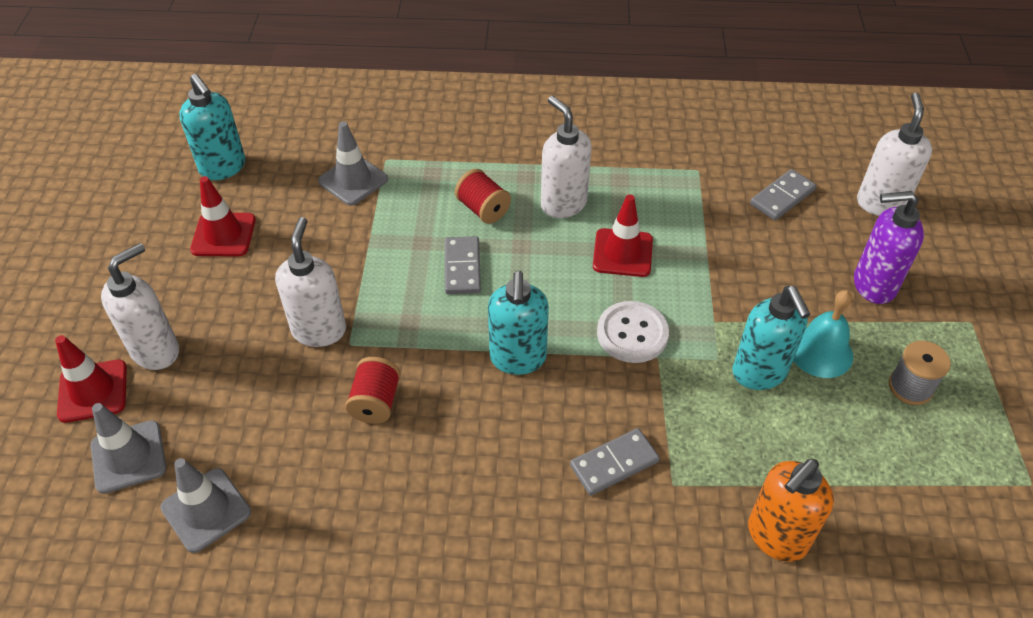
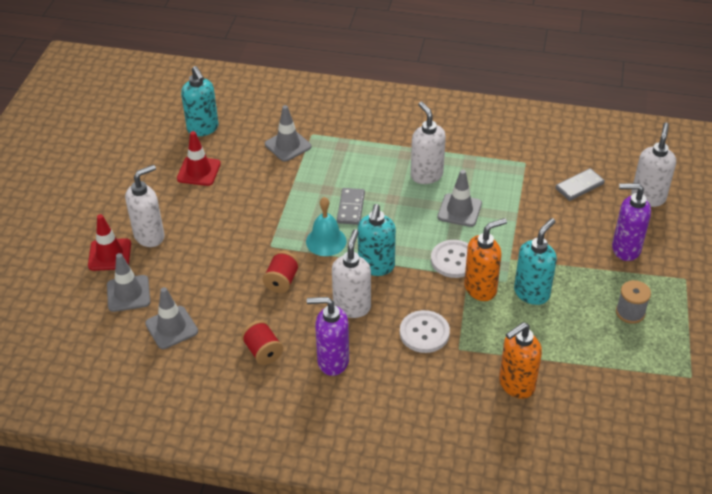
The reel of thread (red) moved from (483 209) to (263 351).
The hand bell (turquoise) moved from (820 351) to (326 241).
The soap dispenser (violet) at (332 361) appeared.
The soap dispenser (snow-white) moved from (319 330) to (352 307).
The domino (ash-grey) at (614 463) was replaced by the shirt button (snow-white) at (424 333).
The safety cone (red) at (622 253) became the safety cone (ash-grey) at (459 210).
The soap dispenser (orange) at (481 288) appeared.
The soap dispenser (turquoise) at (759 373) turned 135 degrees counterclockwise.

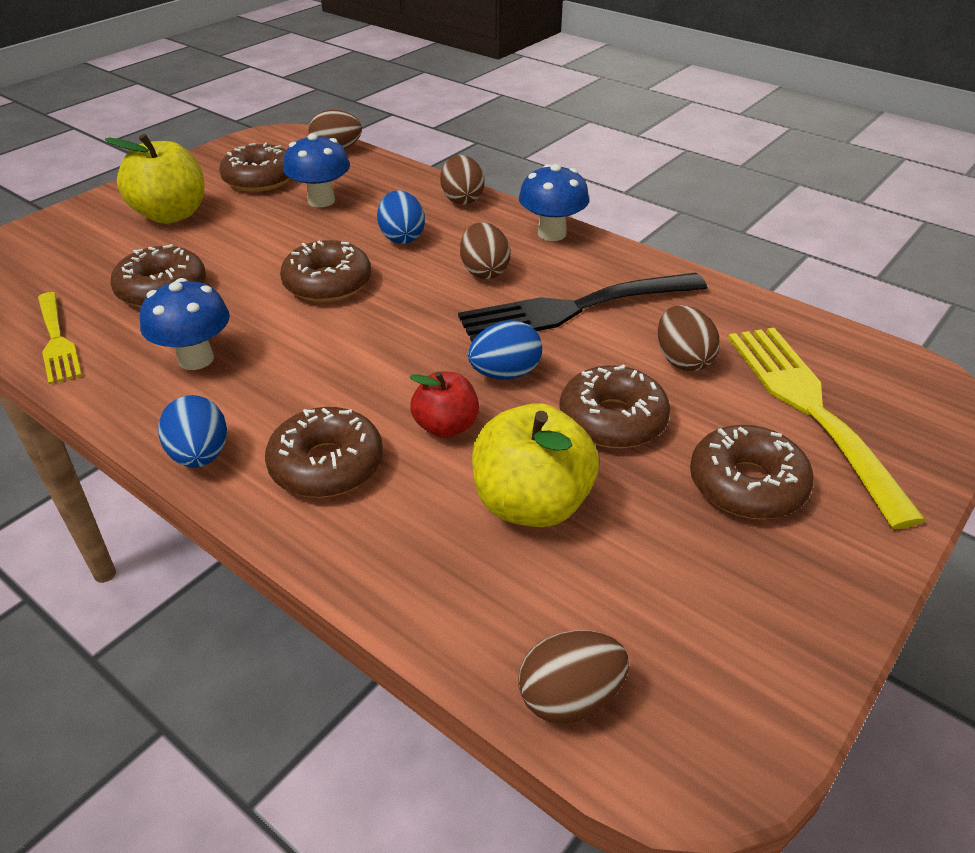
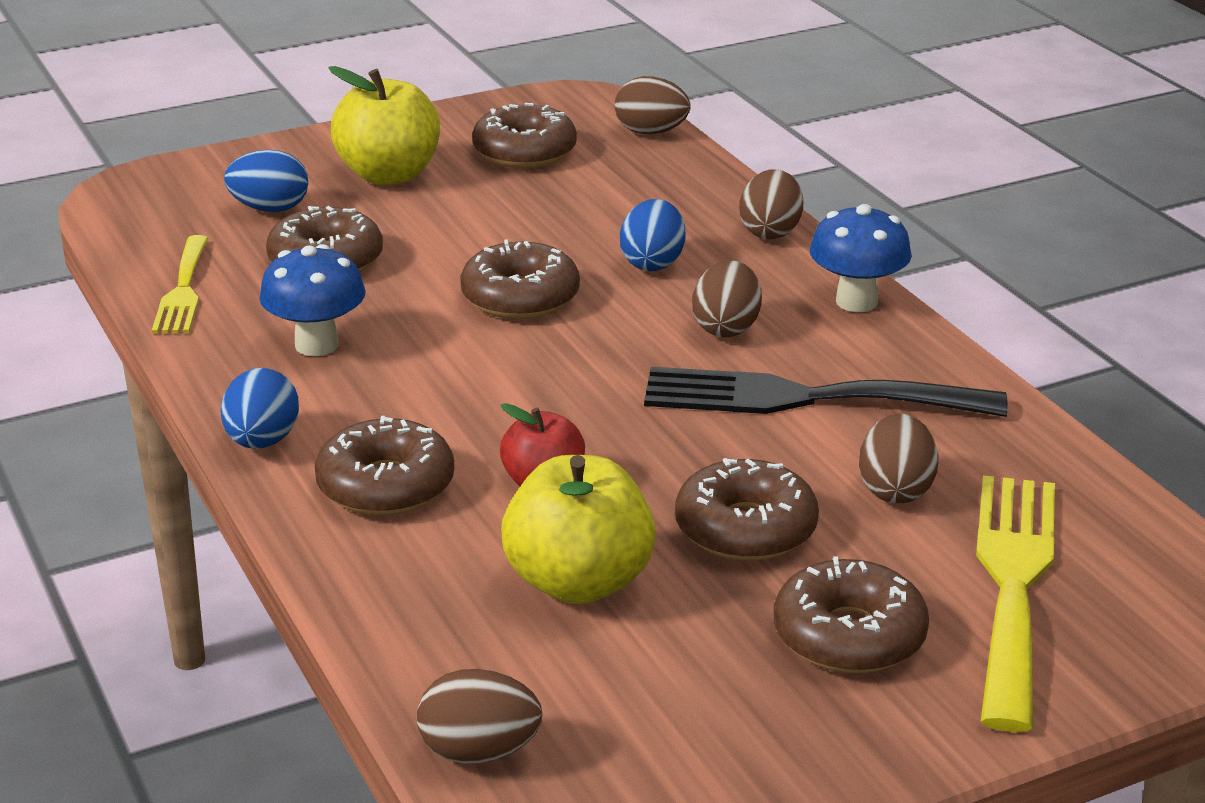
The egg shape (cobalt) moved from (505 374) to (270 209).
The mushroom (cobalt) at (321 201) disappeared.

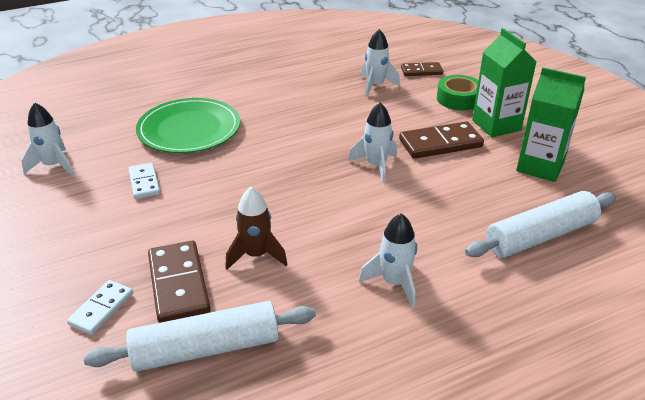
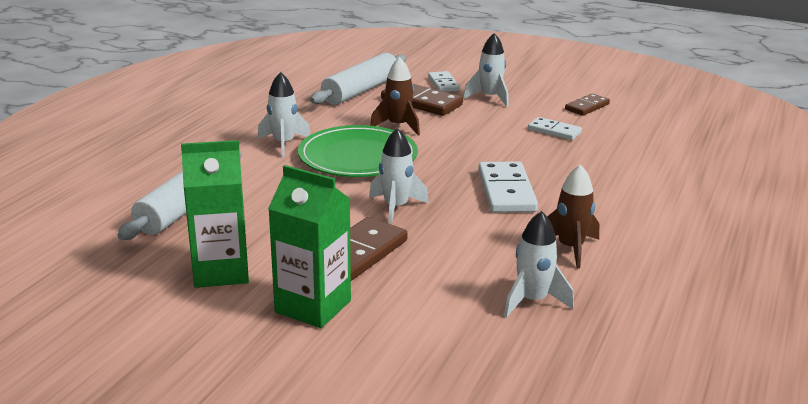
The flat dish (green) moved from (189 129) to (358 156).
The spaceship (snow-white) moved from (54 166) to (489 98).
The domino (snow-white) at (506 191) appeared.
The spaceship (dark brown) at (570 248) appeared.
The domino (dark brown) moved from (421 71) to (587 107).
The roll of tape (green) at (458 99) disappeared.

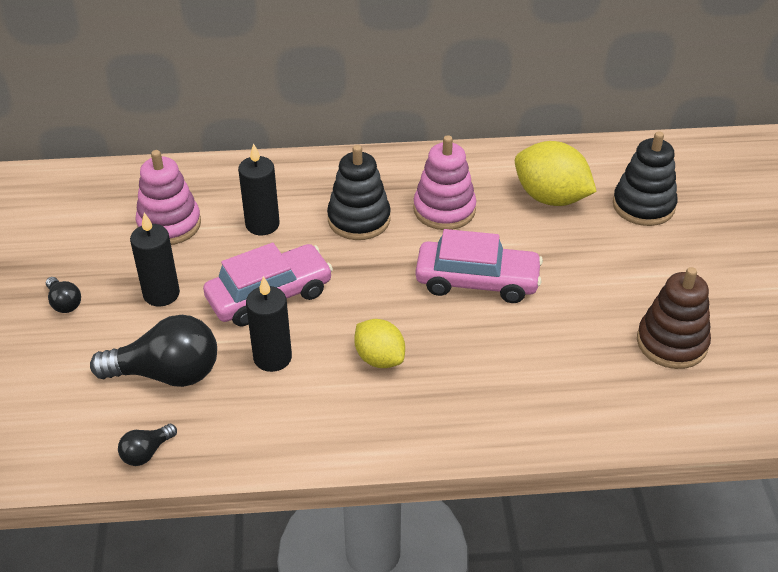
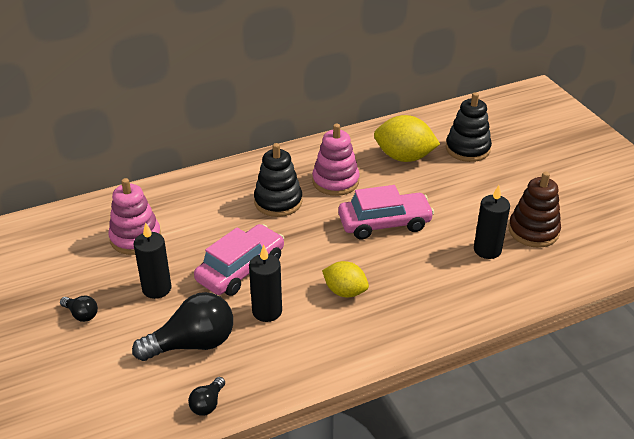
The pillar candle (black) moved from (262 224) to (487 250).

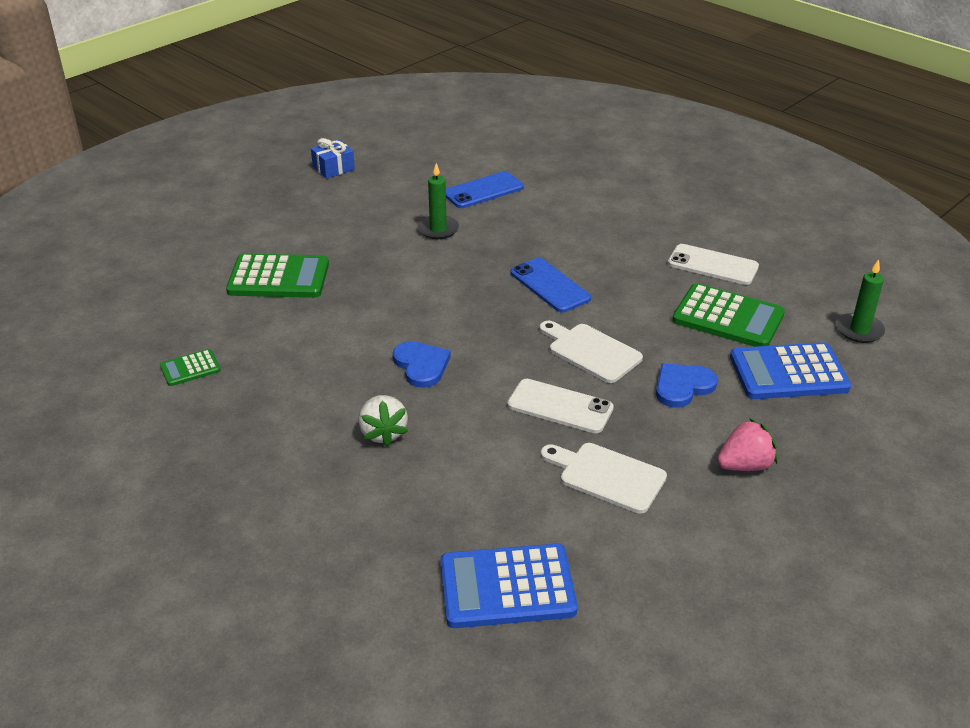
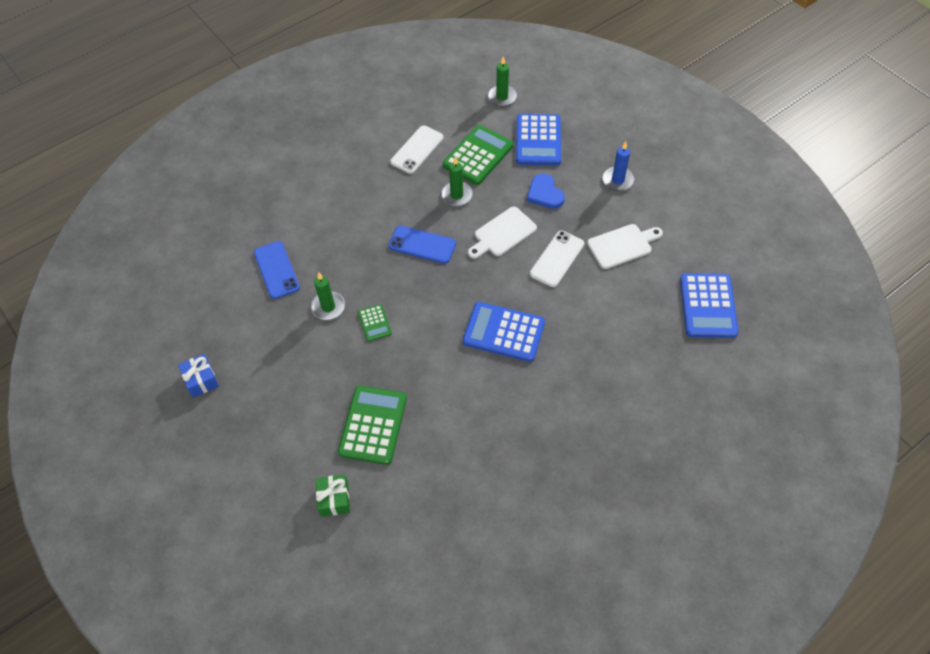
The present (green) at (334 499) appeared.
The calculator (green) moved from (190 368) to (374 323).
The smartphone (cobalt) at (550 285) turned 45 degrees clockwise.
The pillar candle (green) at (456 195) appeared.
The love heart (cobalt) at (421 365) was replaced by the calculator (cobalt) at (504 332).
The bread board (snow-white) at (607 476) turned 150 degrees counterclockwise.
The toy strawberry (rose-pink) at (744 465) was replaced by the pillar candle (cobalt) at (617 180).
The toy strawberry (snow-white) at (383 433) disappeared.

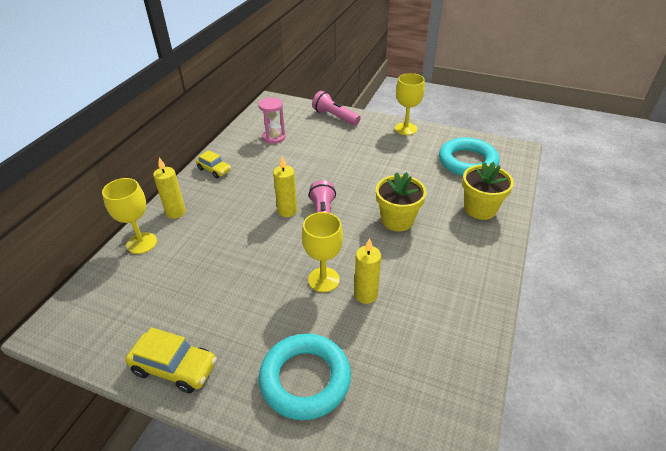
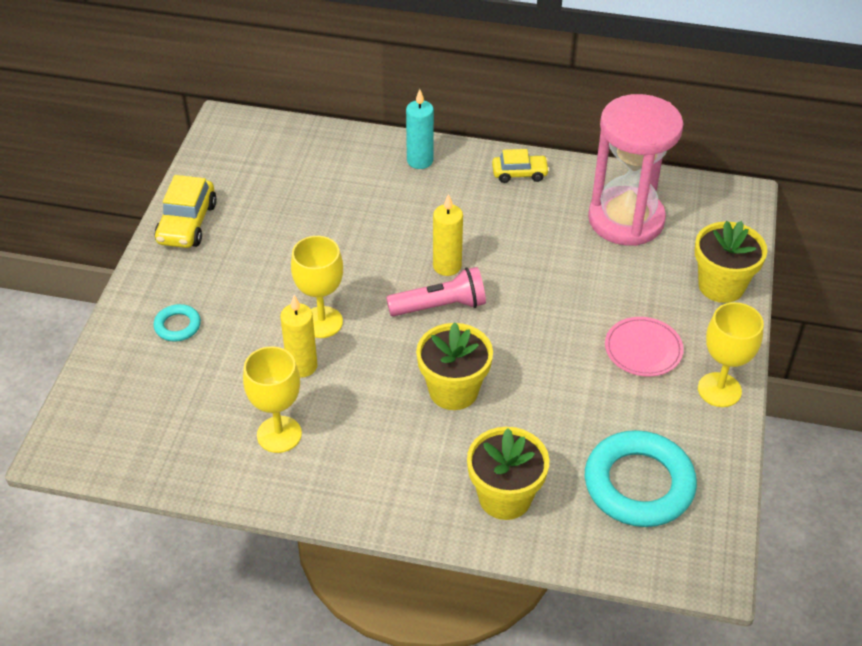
The hoop (turquoise) at (305 379) changed to 0.47 times the size.
The chalice (bright yellow) moved from (141 243) to (279 434).
The pillar candle (bright yellow) at (176 212) became the pillar candle (turquoise) at (420 161).
The car (bright yellow) at (214 170) turned 120 degrees counterclockwise.
The sand timer (rose-pink) at (274 137) changed to 1.98 times the size.
The flat dish (rose-pink) at (643 349) appeared.
The torch (rose-pink) at (335 117) was replaced by the potted plant (bright yellow) at (721 286).

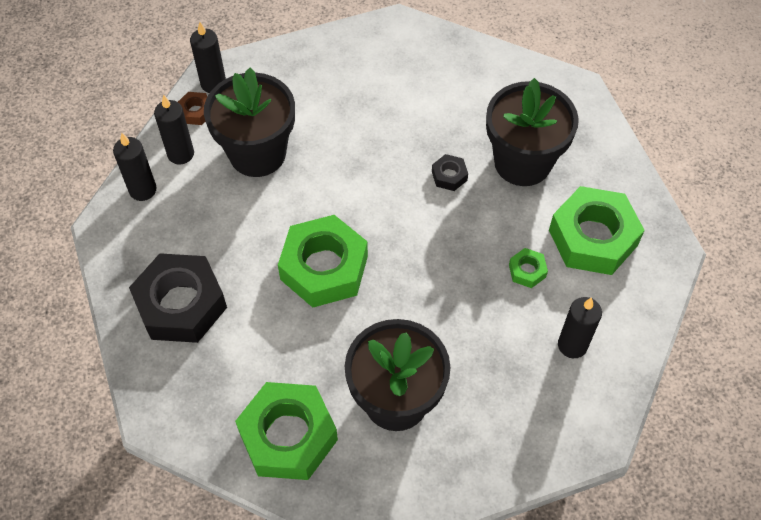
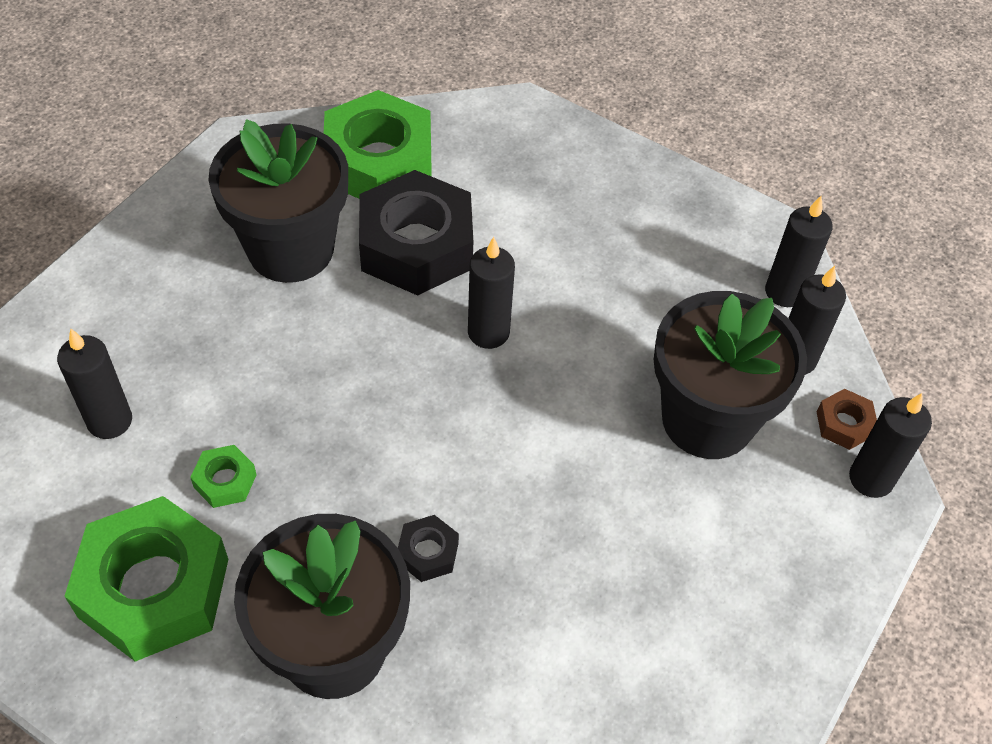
The nut (black) moved from (181 304) to (416 245).
The nut (green) at (324 268) was replaced by the pillar candle (black) at (488 332).

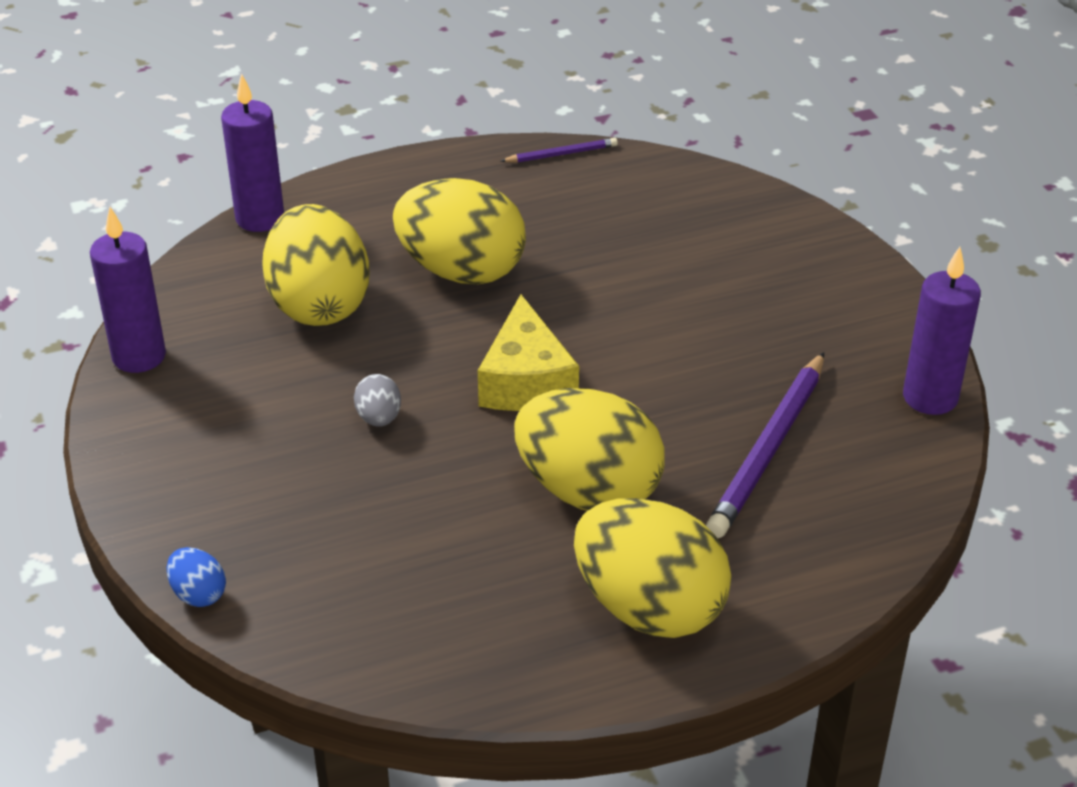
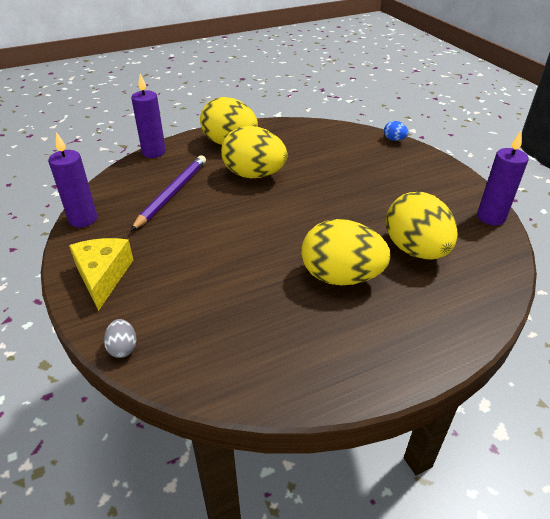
The piece of cheese (bright yellow) moved from (526 381) to (103 276).
The egg shape (ash-grey) moved from (379 418) to (123 348).
The pillar candle (violet) moved from (260 218) to (154 152).
The pencil (violet) at (561 154) disappeared.

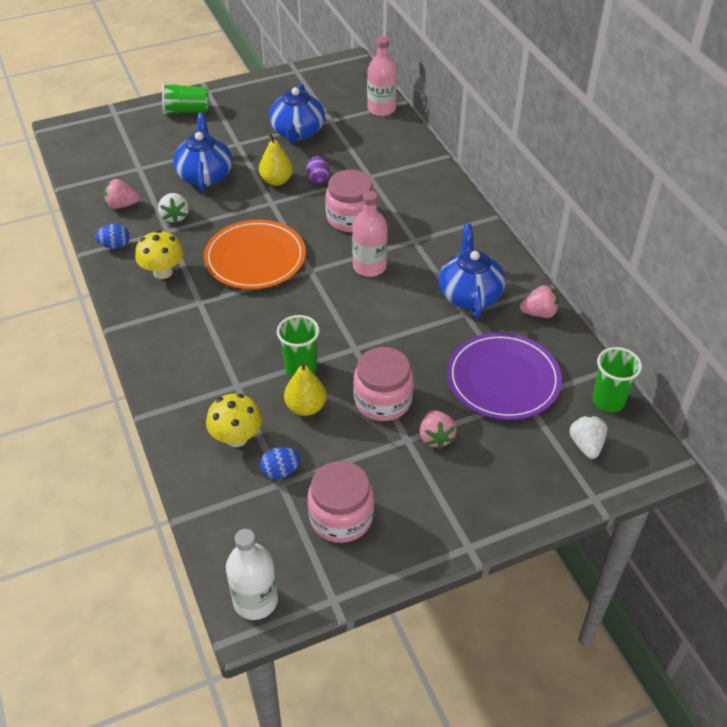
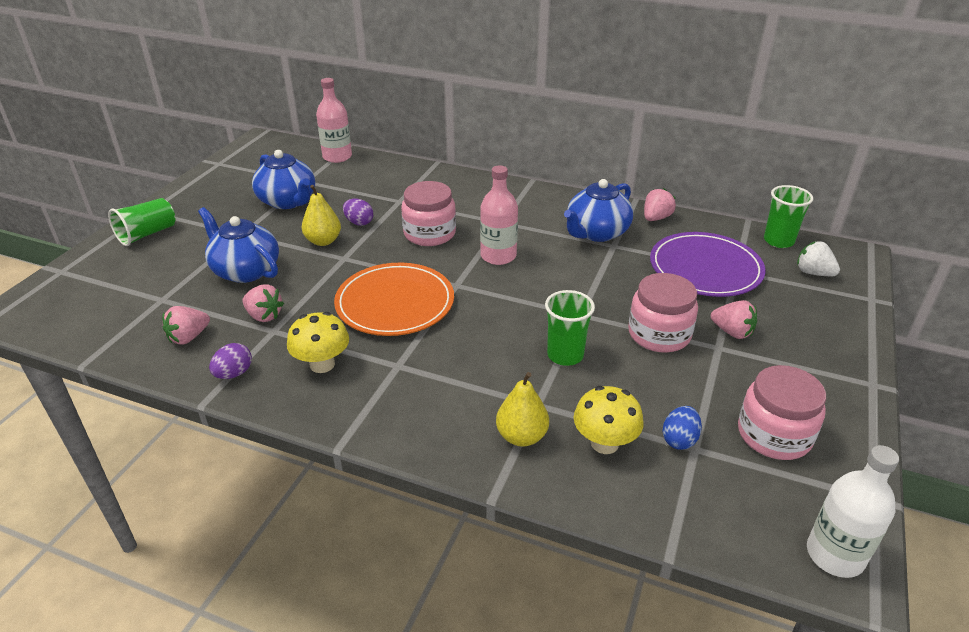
The egg shape (cobalt) at (115 246) became the egg shape (violet) at (234 373).
The toy strawberry (snow-white) at (175 216) became the toy strawberry (rose-pink) at (264 316).
The toy pear (bright yellow) moved from (306 407) to (521 436).
The teapot (cobalt) at (469 294) turned 90 degrees counterclockwise.

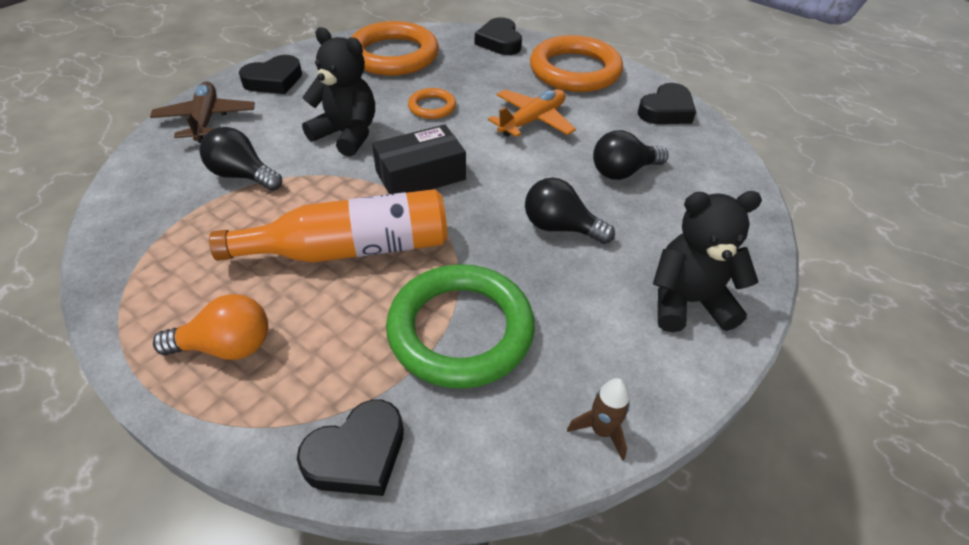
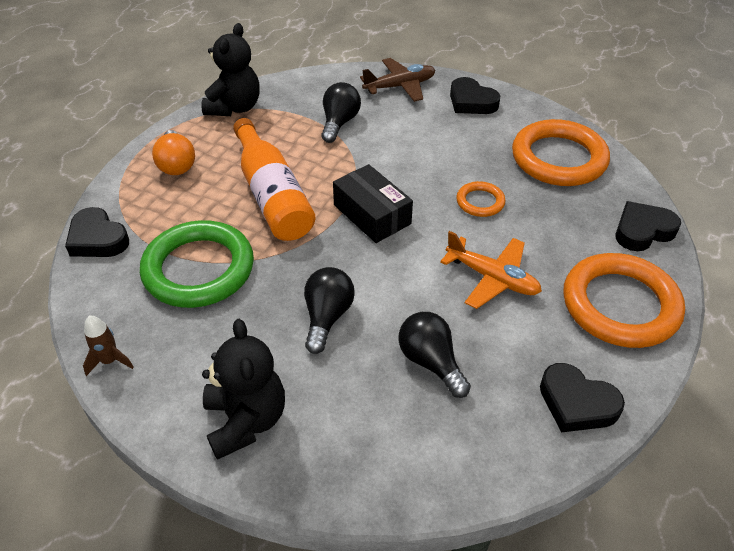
The stuffed bear (black) moved from (347 135) to (234 108).

